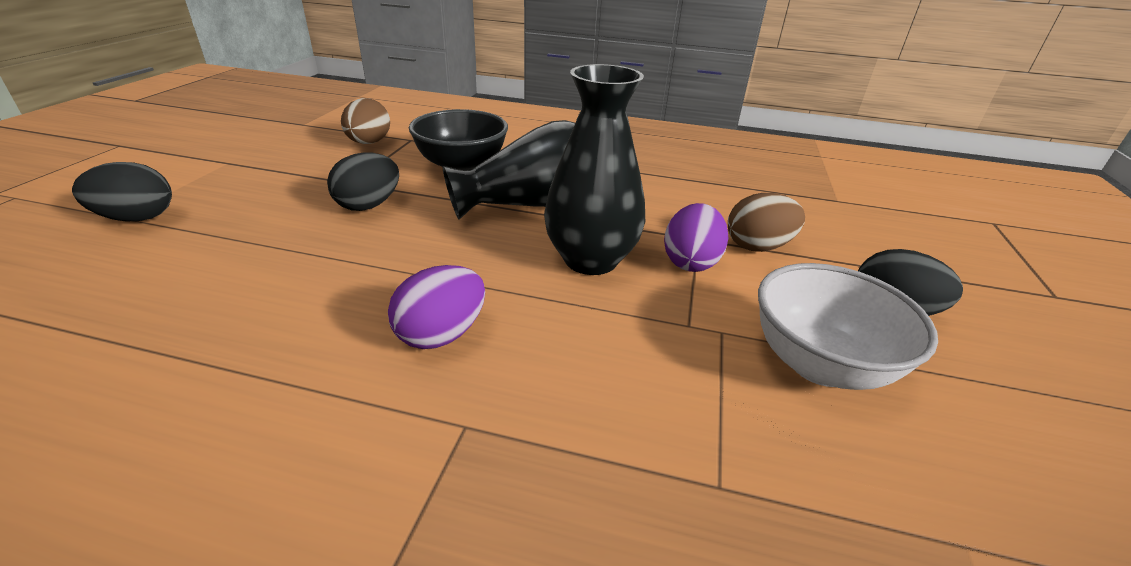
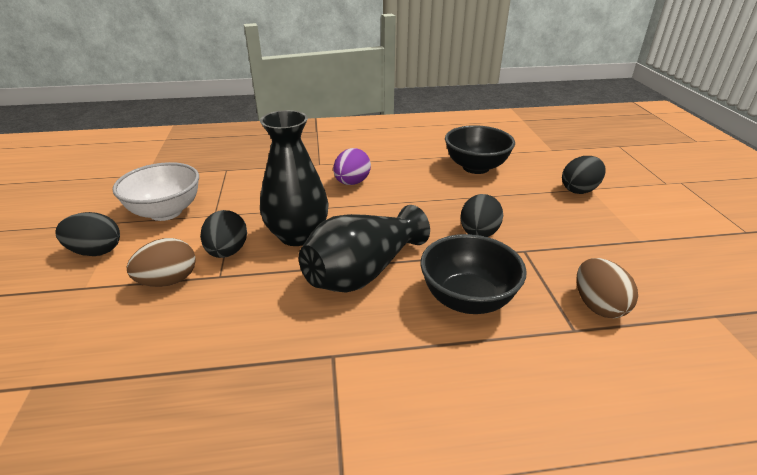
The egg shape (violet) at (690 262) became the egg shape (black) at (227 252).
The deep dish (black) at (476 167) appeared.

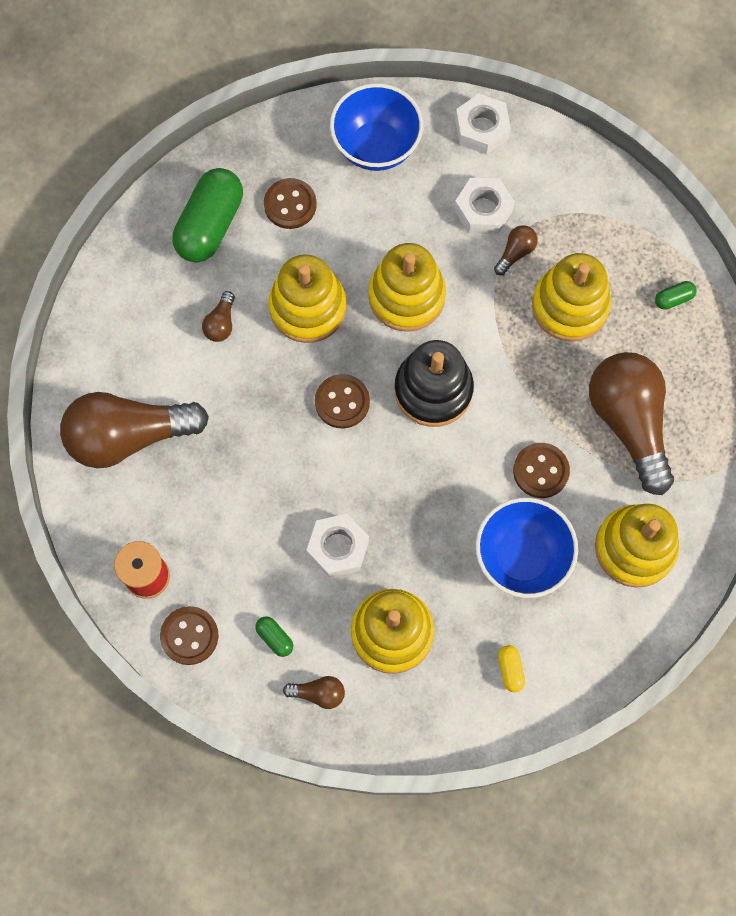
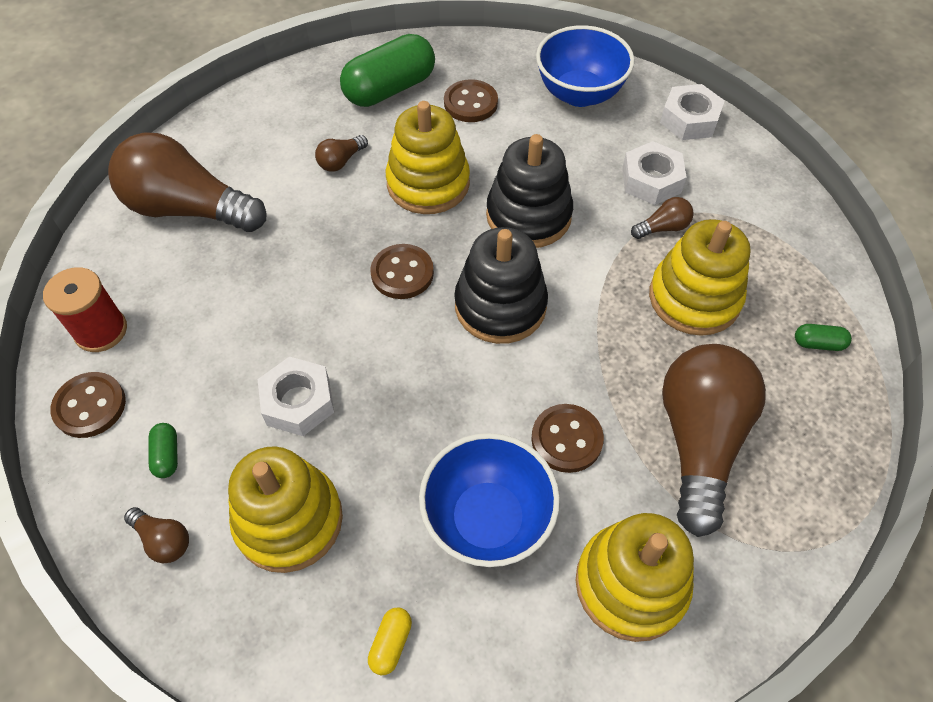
The stacking toy (bright yellow) at (406 296) became the stacking toy (black) at (528 215).

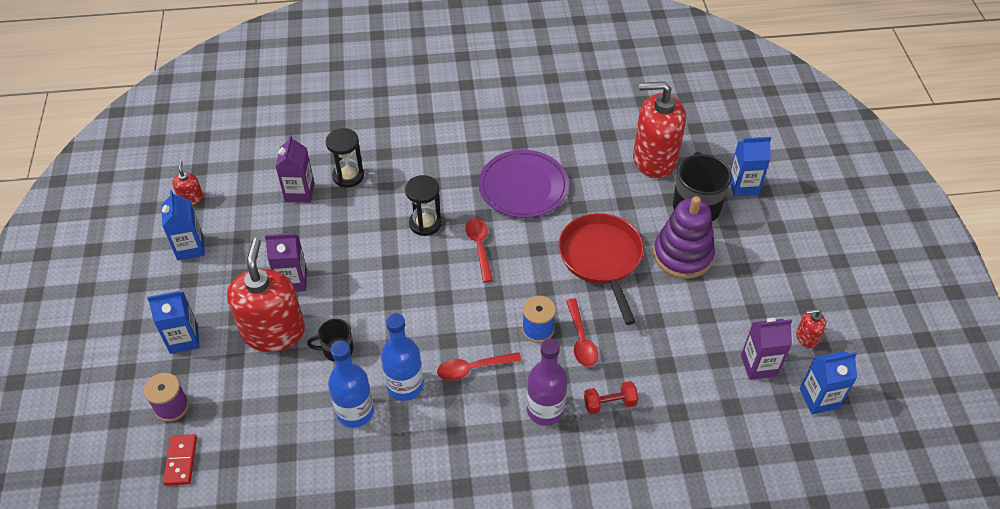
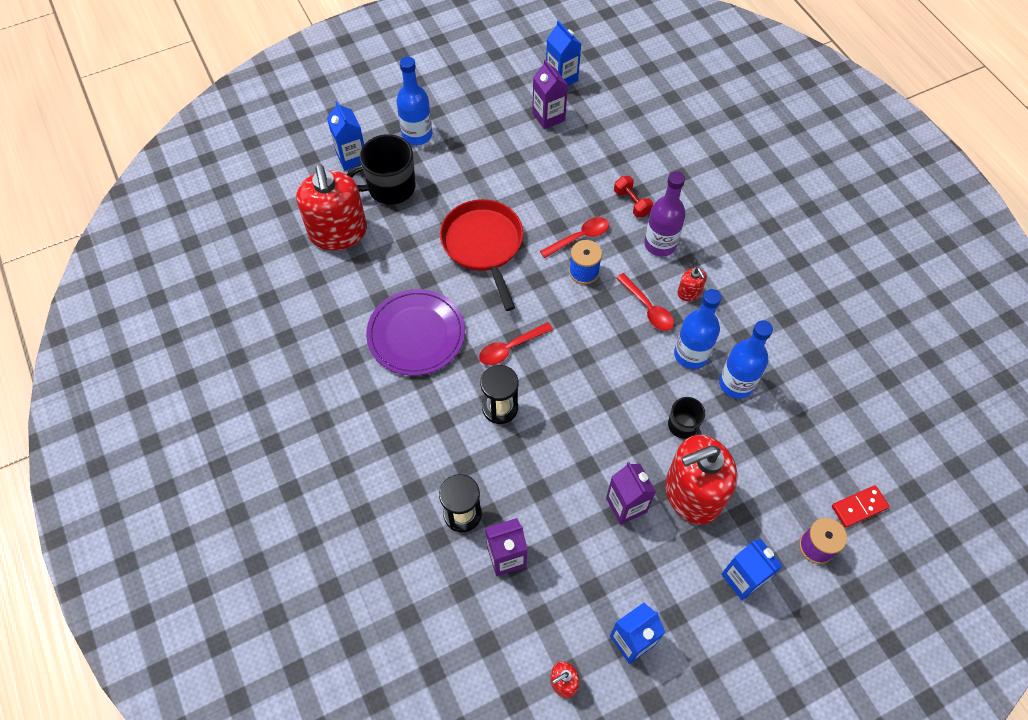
The bottle (cobalt) at (417 135) appeared.
The frying pan (red) at (601 258) turned 105 degrees clockwise.
The soap dispenser (red) moved from (806 337) to (689 293).
The stacking toy (violet) at (682 255) disappeared.

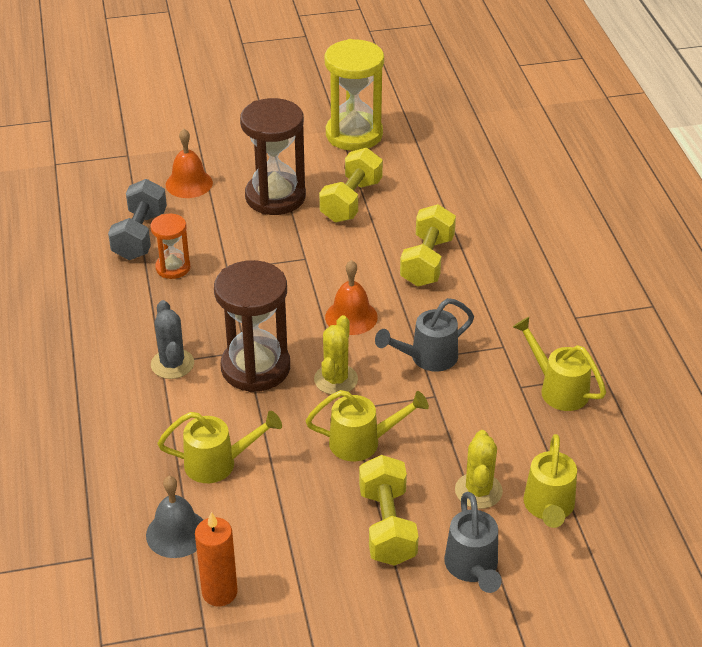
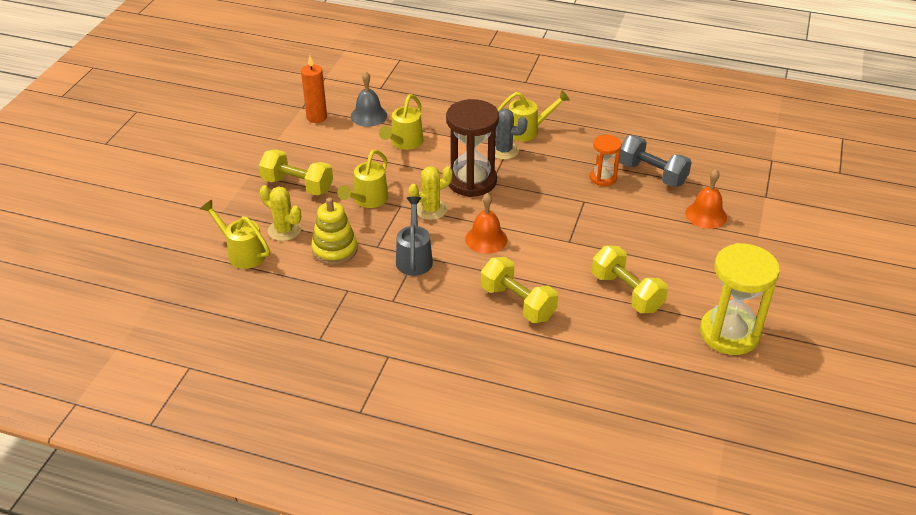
The stacking toy (bright yellow) at (334 250) appeared.
The prickly plant (bright yellow) at (336 379) turned 75 degrees counterclockwise.
The watering pot (bright yellow) moved from (558 389) to (527 131).
The sand timer (dark brown) at (275 197) disappeared.
The watering pot (ash-grey) at (472 568) disappeared.

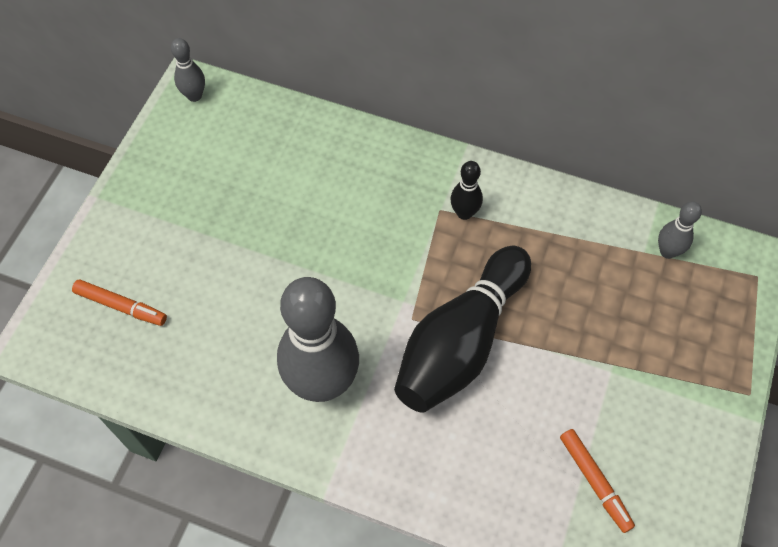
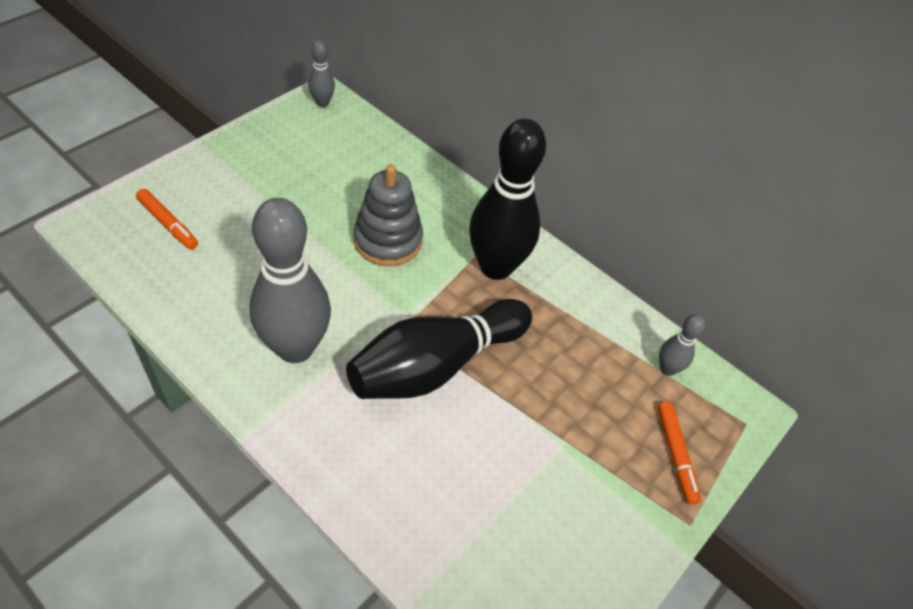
The stacking toy (ash-grey) at (388 240) appeared.
The tenpin (black) at (464 213) changed to 2.22 times the size.
The felt pen (orange) moved from (594 482) to (675 455).

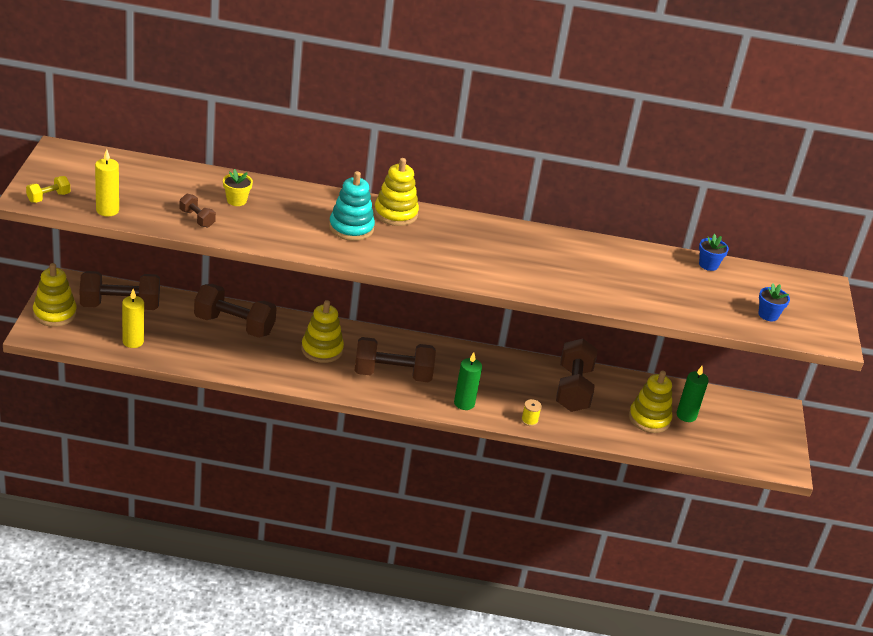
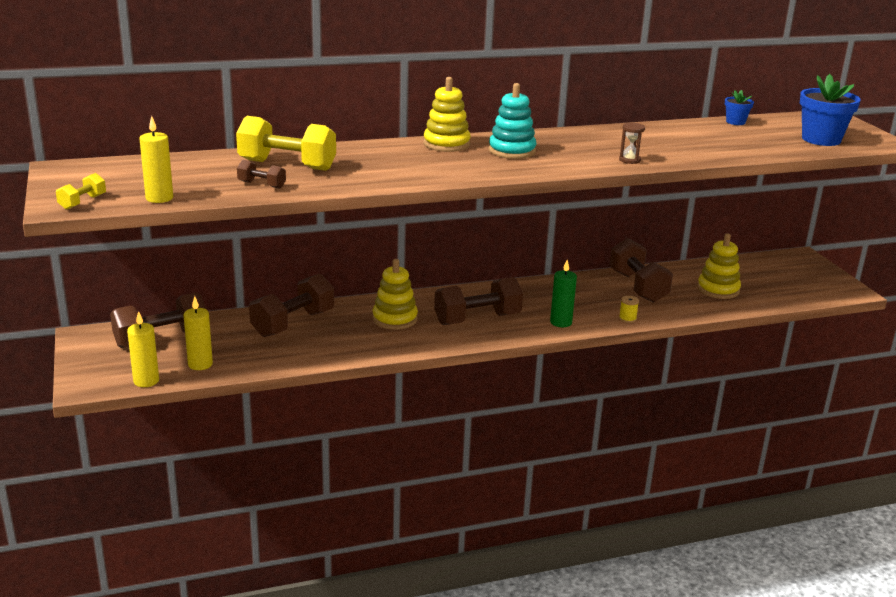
The pillar candle (bright yellow) at (146 381) appeared.
The potted plant (bright yellow) at (236 200) was replaced by the hand weight (bright yellow) at (287 165).
The hand weight (dark brown) at (234 325) turned 45 degrees counterclockwise.
The stacking toy (turquoise) moved from (351 228) to (512 151).
The sand timer (dark brown) at (629 160) appeared.
The potted plant (cobalt) at (768 315) changed to 1.93 times the size.
The stacking toy (bright yellow) at (55 314) disappeared.
The pillar candle (green) at (686 415) disappeared.

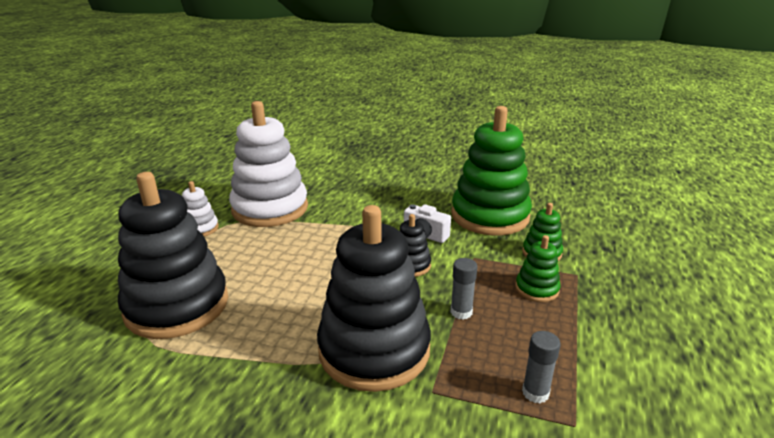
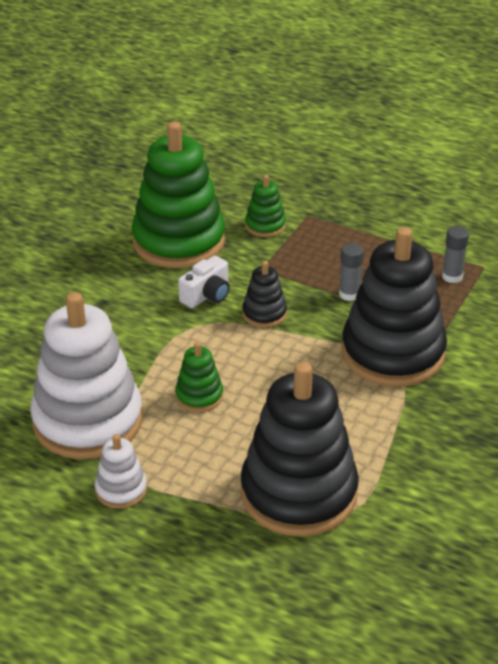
The stacking toy (green) moved from (537 289) to (199 396).

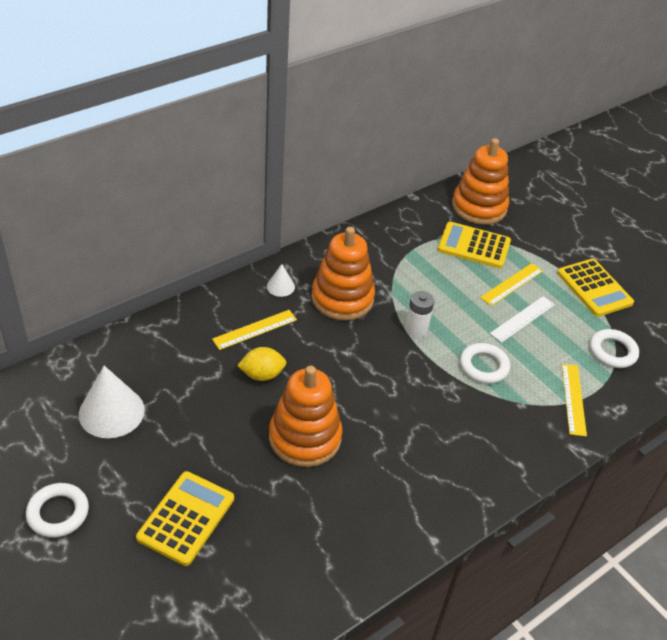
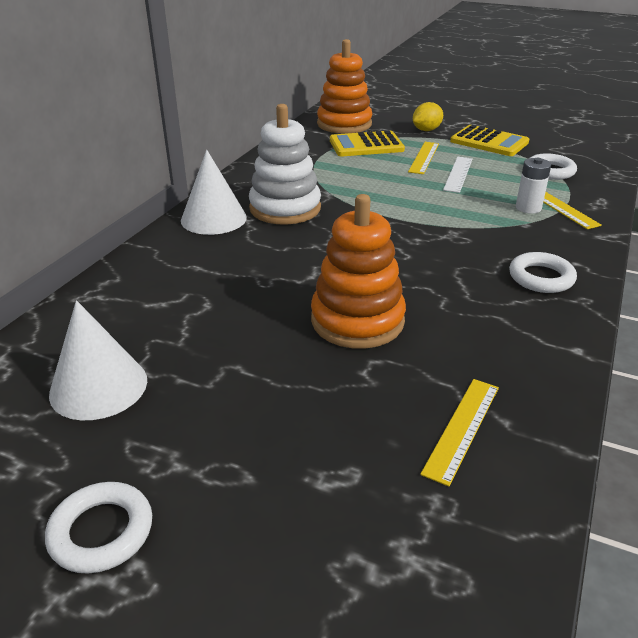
The cone shape (snow-white) at (280 286) changed to 1.97 times the size.
The stacking toy (orange) at (342 298) became the stacking toy (snow-white) at (285 208).
The citrus fruit (bright yellow) moved from (262 375) to (426 130).
The straightedge (bright yellow) moved from (255 329) to (462 428).
The hoop (snow-white) moved from (483 366) to (541 277).
The battery (snow-white) moved from (416 329) to (528 208).
The calculator (bright yellow) at (186 518) disappeared.

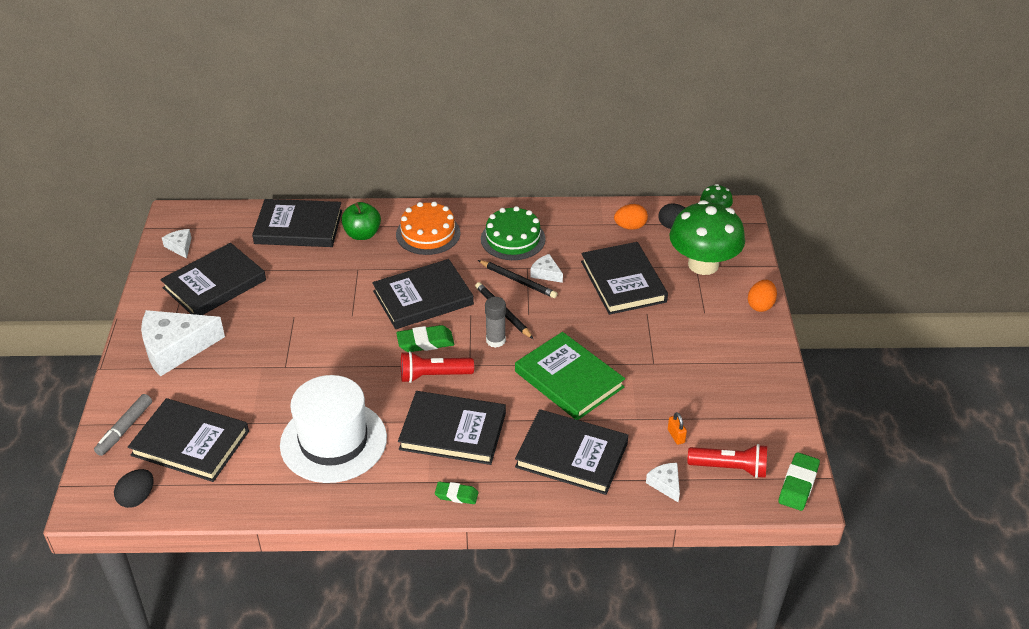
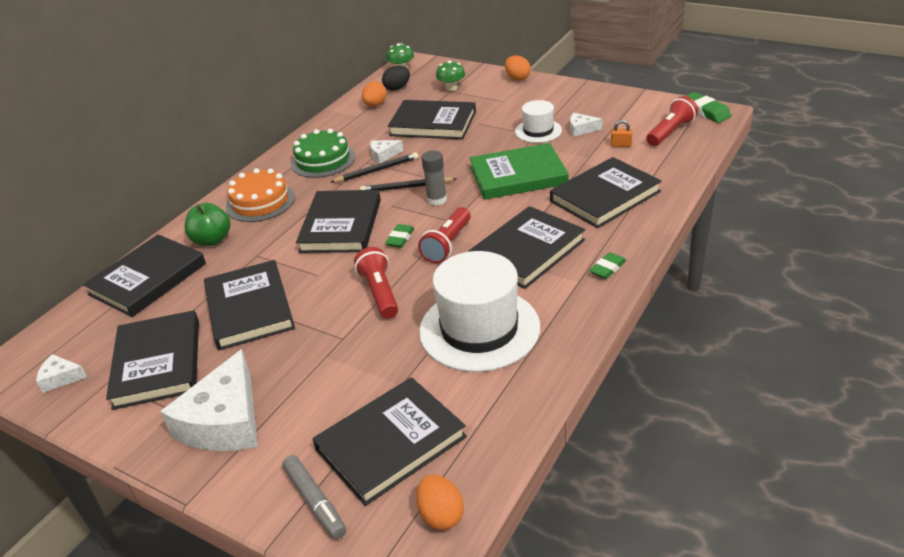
The hardback (black) at (249 308) appeared.
The torch (red) at (380 293) appeared.
The gum eraser (green) at (425 342) changed to 0.67 times the size.
The egg shape (black) at (137 498) became the egg shape (orange) at (441 515).
The mushroom (green) at (703 264) changed to 0.46 times the size.
The hat (snow-white) at (538 131) appeared.
The piece of cheese (snow-white) moved from (665 484) to (581 129).

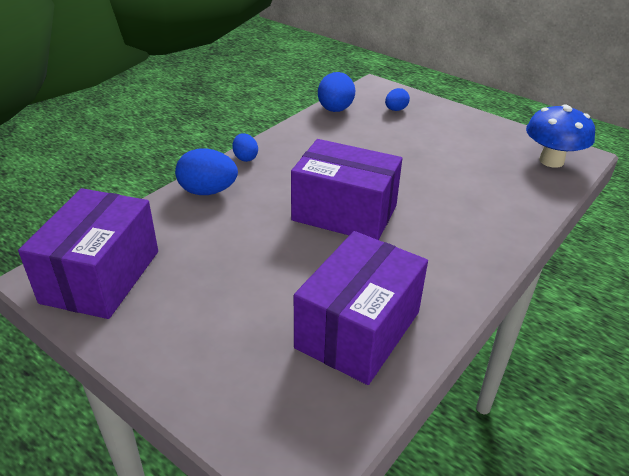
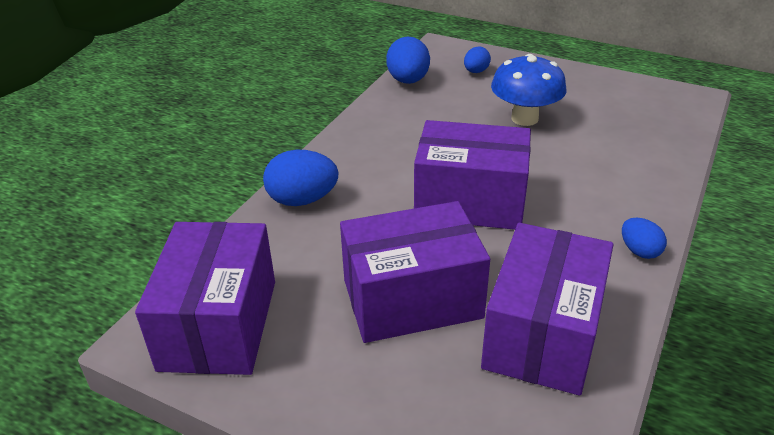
The package (violet) at (412 299) appeared.
The mushroom (cobalt) moved from (551 161) to (524 118).
The egg shape (cobalt) moved from (245 158) to (639 251).

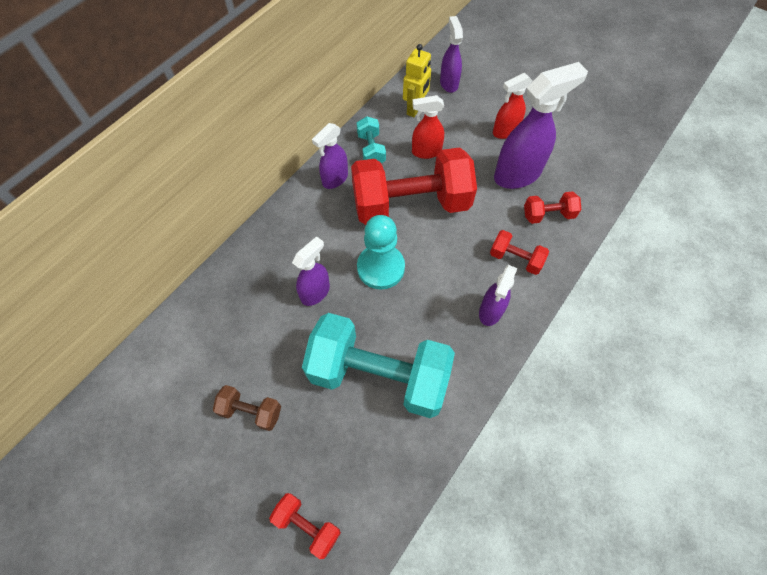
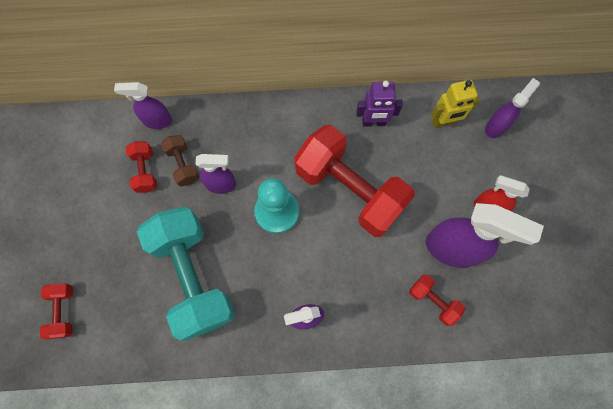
The spray bottle (violet) moved from (335 179) to (157 121).
The hand weight (red) moved from (515 259) to (145 171).
The hand weight (dark brown) moved from (251 411) to (183 165).
The hand weight (turquoise) at (371 149) was replaced by the toy robot (violet) at (373 122).
The spray bottle (red) at (426 152) disappeared.

